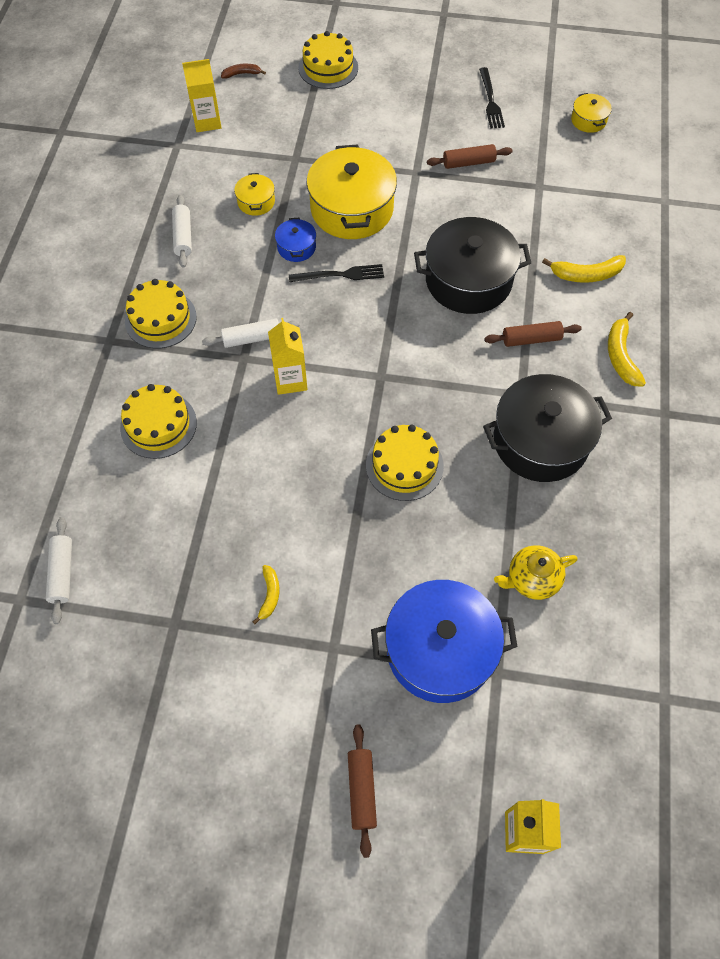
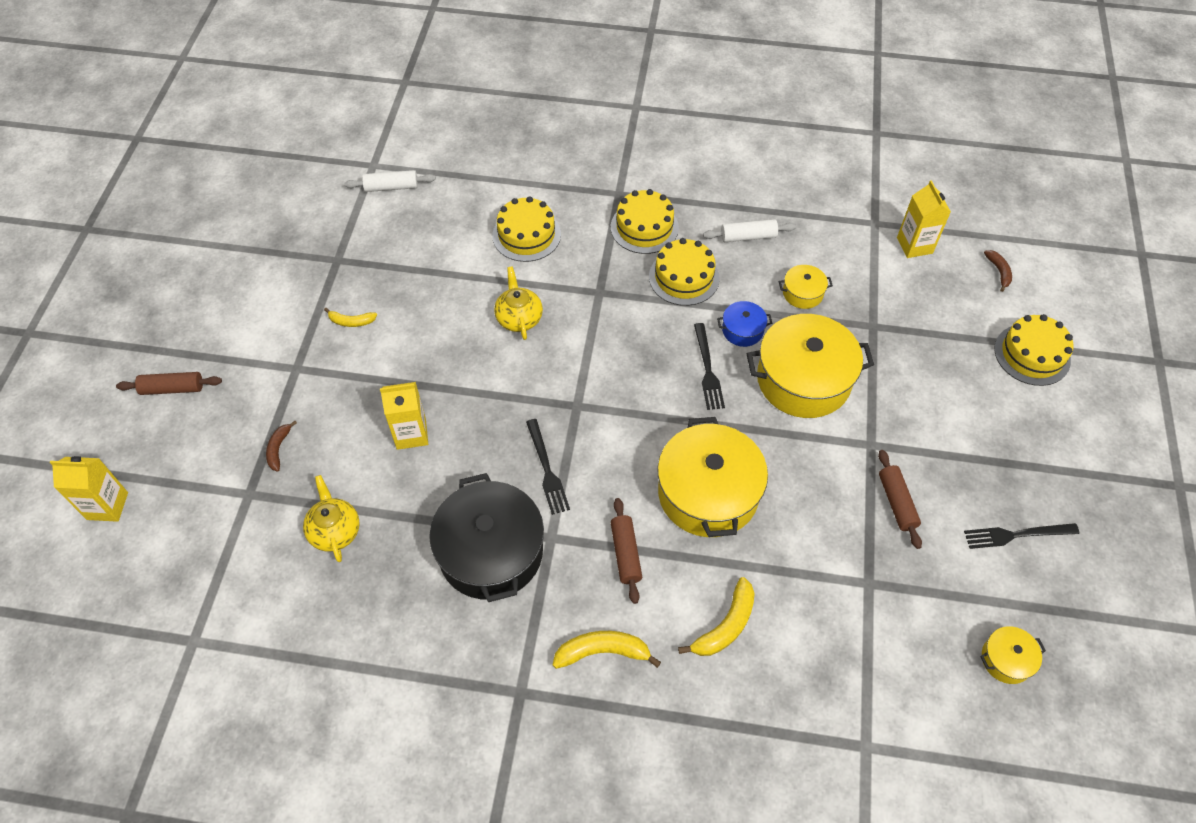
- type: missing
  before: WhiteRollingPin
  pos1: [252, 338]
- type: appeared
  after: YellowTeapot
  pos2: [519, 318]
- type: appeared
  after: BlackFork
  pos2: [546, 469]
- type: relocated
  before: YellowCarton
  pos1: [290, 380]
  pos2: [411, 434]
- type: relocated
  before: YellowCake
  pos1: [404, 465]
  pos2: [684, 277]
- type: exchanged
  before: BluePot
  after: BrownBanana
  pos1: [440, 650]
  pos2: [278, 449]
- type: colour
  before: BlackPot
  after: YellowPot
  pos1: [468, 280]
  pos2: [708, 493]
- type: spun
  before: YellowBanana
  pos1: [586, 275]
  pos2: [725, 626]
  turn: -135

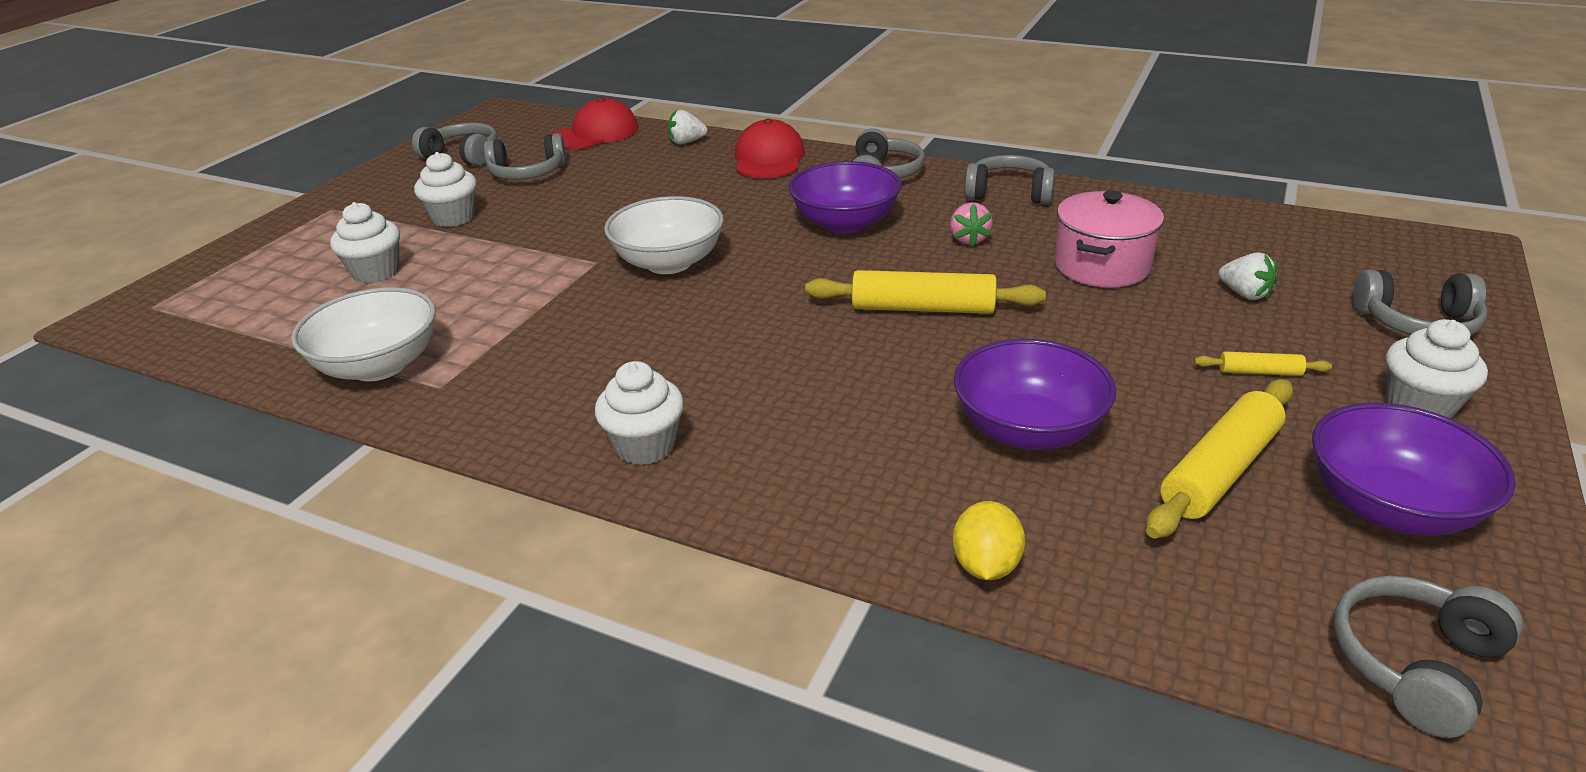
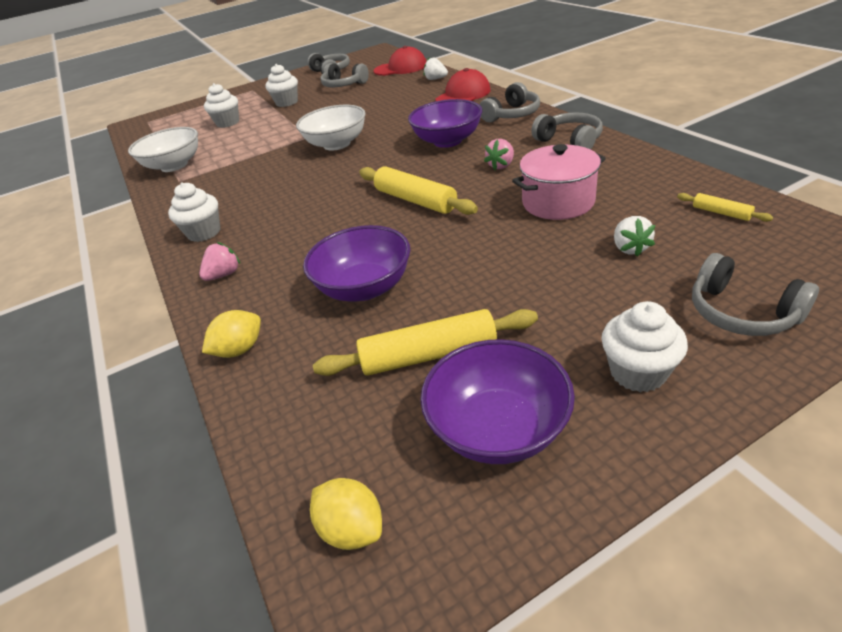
- type: appeared
  after: PinkStrawberry
  pos2: [224, 275]
- type: relocated
  before: YellowRollingPin
  pos1: [1259, 372]
  pos2: [721, 213]
- type: exchanged
  before: GreyHeadphones
  after: YellowLemon
  pos1: [1415, 665]
  pos2: [352, 528]

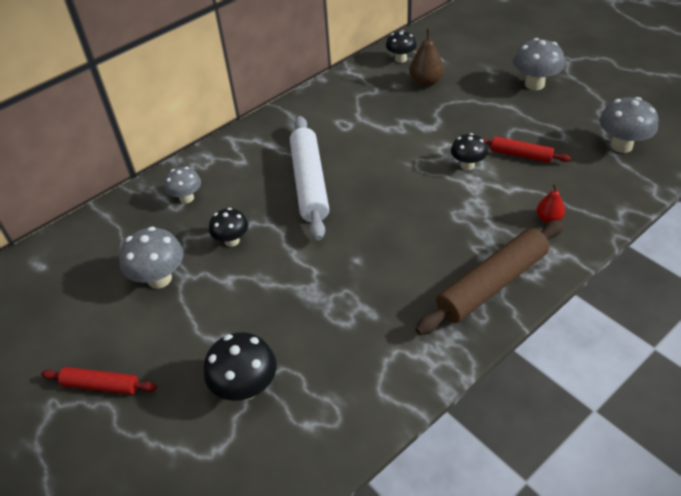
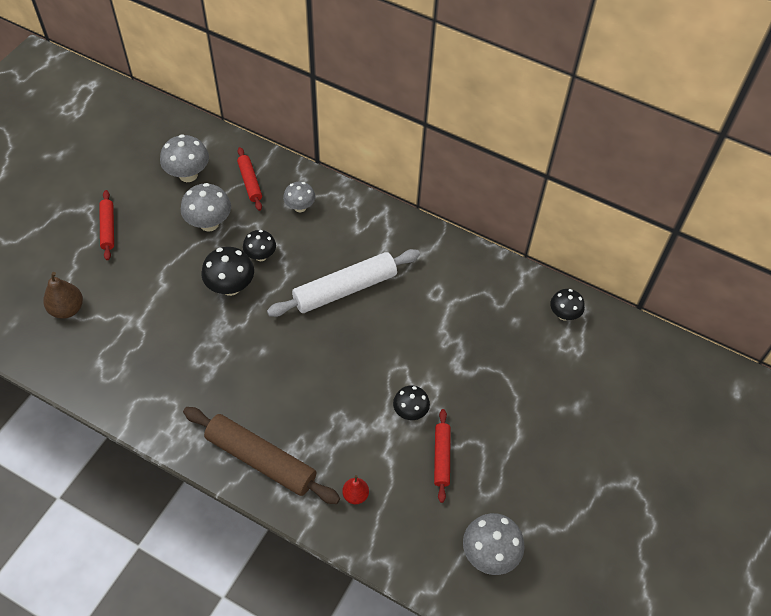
- type: appeared
  after: RedRollingPin
  pos2: [250, 182]
- type: relocated
  before: BlackMushroom
  pos1: [246, 388]
  pos2: [231, 287]
- type: relocated
  before: BrownPear
  pos1: [426, 82]
  pos2: [67, 309]
- type: relocated
  before: GreyMushroom
  pos1: [534, 84]
  pos2: [188, 175]

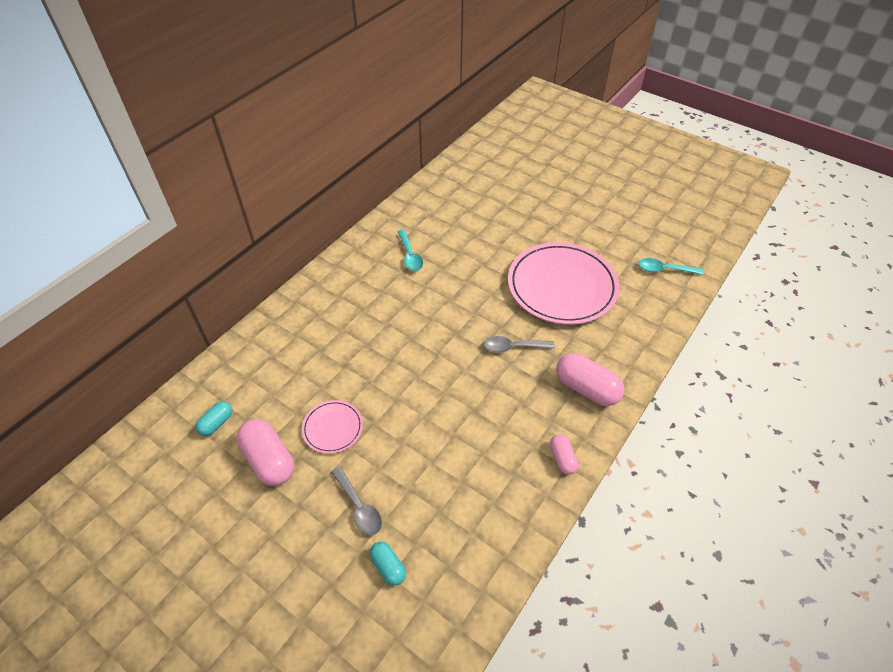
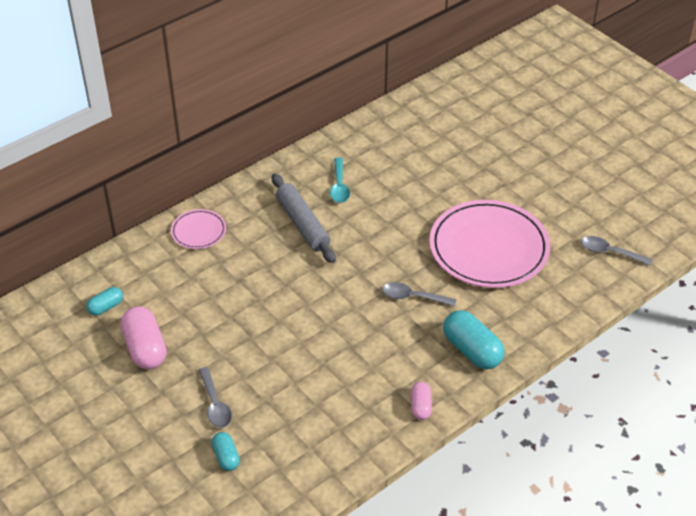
- type: appeared
  after: GreyRollingPin
  pos2: [302, 224]
- type: relocated
  before: PinkPlate
  pos1: [333, 428]
  pos2: [198, 231]
- type: colour
  before: PinkCapsule
  after: TurquoiseCapsule
  pos1: [586, 388]
  pos2: [472, 350]
- type: colour
  before: TurquoiseSpoon
  after: GreySpoon
  pos1: [664, 270]
  pos2: [610, 252]

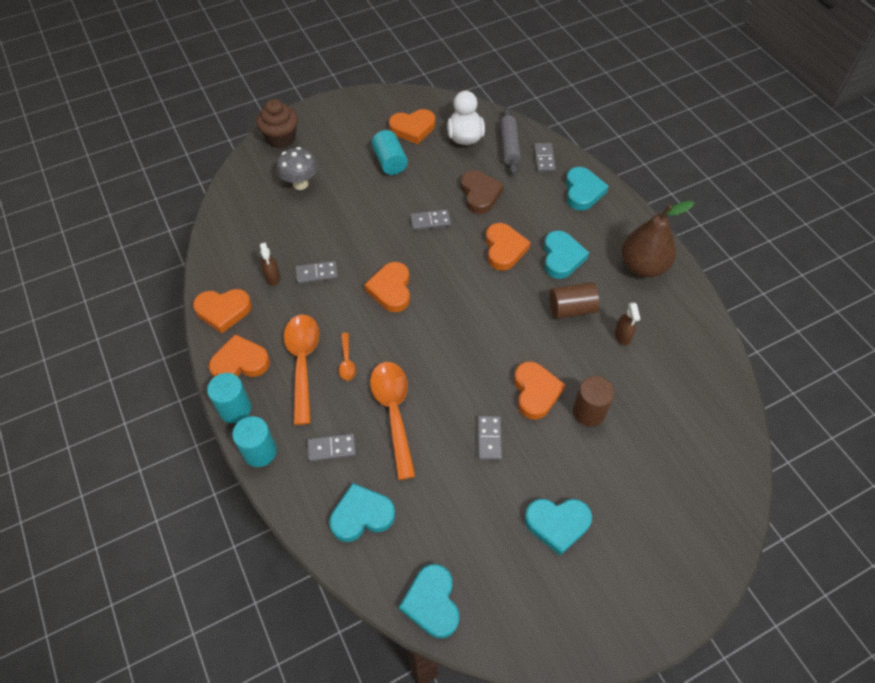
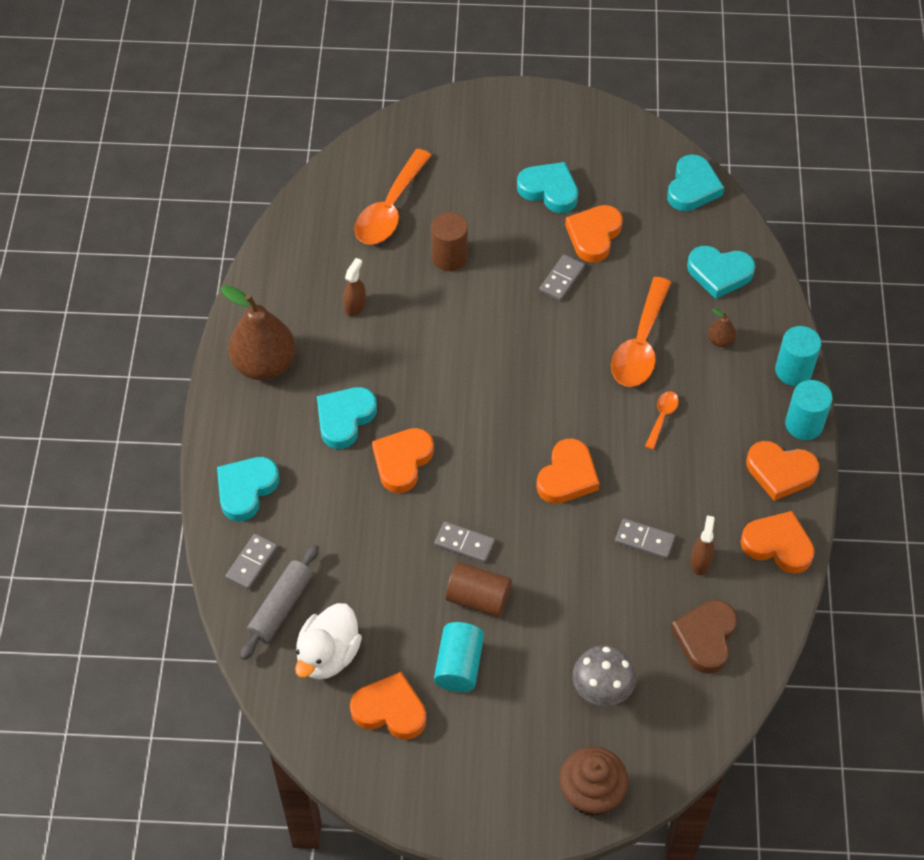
- type: relocated
  before: OrangeSpoon
  pos1: [302, 362]
  pos2: [390, 209]
- type: relocated
  before: BrownHeart
  pos1: [480, 194]
  pos2: [705, 638]
- type: relocated
  before: OrangeHeart
  pos1: [535, 392]
  pos2: [594, 235]
- type: relocated
  before: BrownCylinder
  pos1: [571, 308]
  pos2: [478, 598]
- type: exchanged
  before: GreyDomino
  after: BrownPear
  pos1: [332, 448]
  pos2: [720, 340]

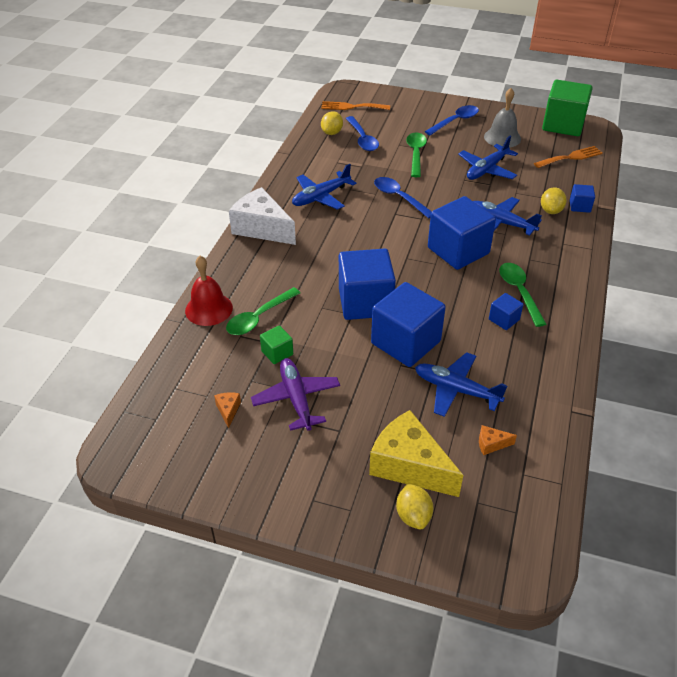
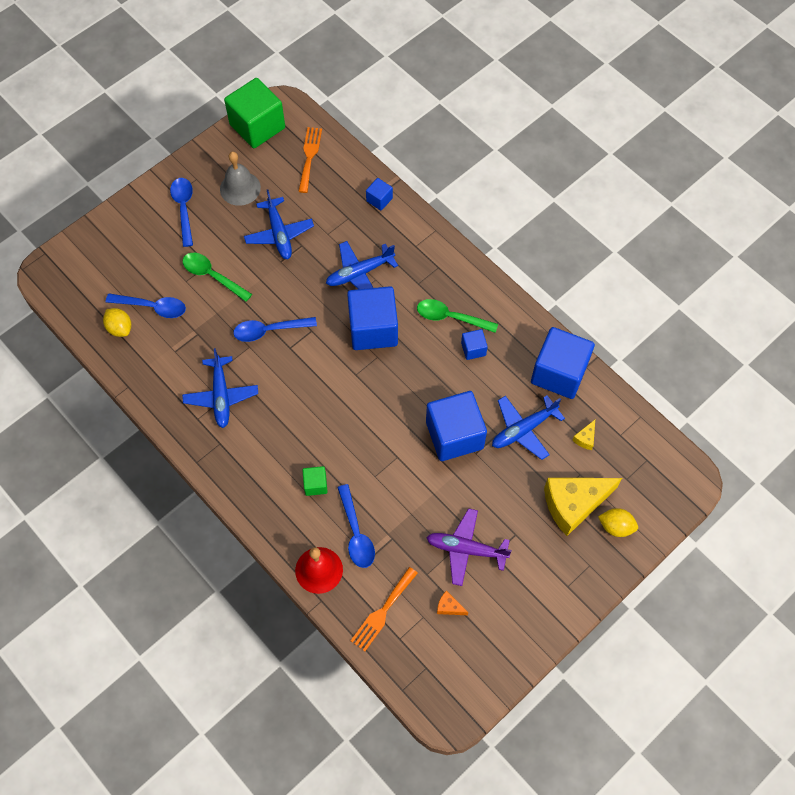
- type: missing
  before: WhiteCheese
  pos1: [262, 228]
- type: missing
  before: YellowLemon
  pos1: [551, 211]
- type: relocated
  before: GreenCube
  pos1: [277, 353]
  pos2: [315, 484]
- type: relocated
  before: OrangeFork
  pos1: [352, 107]
  pos2: [382, 612]
- type: relocated
  before: BlueCube
  pos1: [365, 302]
  pos2: [559, 373]
- type: colour
  before: GreenSpoon
  after: BlueSpoon
  pos1: [259, 317]
  pos2: [356, 533]
- type: colour
  before: OrangeCheese
  after: YellowCheese
  pos1: [491, 444]
  pos2: [585, 438]

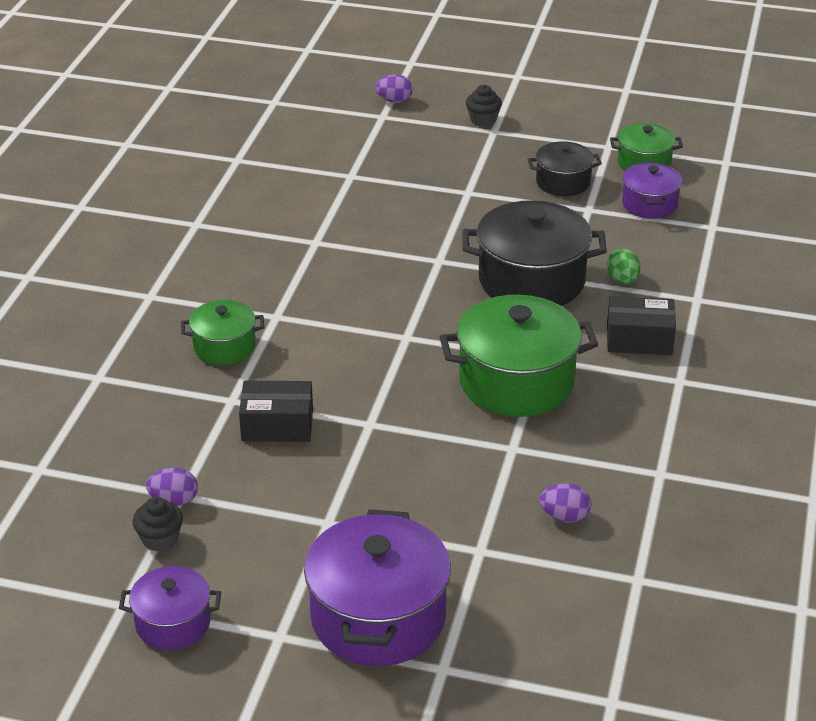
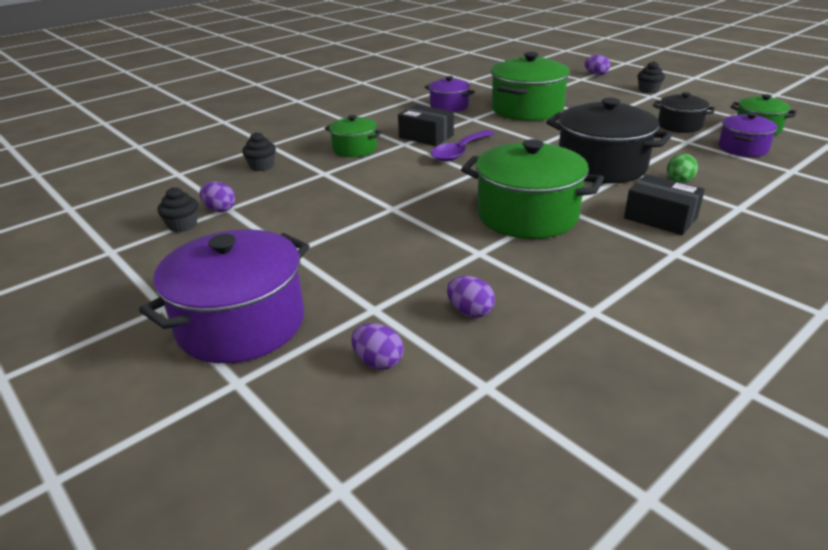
- type: appeared
  after: BlackCupcake
  pos2: [262, 166]
- type: appeared
  after: PurpleEgg
  pos2: [378, 362]
- type: appeared
  after: PurpleSpoon
  pos2: [459, 152]
- type: appeared
  after: GreenPot
  pos2: [527, 109]
- type: relocated
  before: PurplePot
  pos1: [173, 623]
  pos2: [449, 106]
- type: relocated
  before: BlackBox
  pos1: [277, 425]
  pos2: [426, 136]

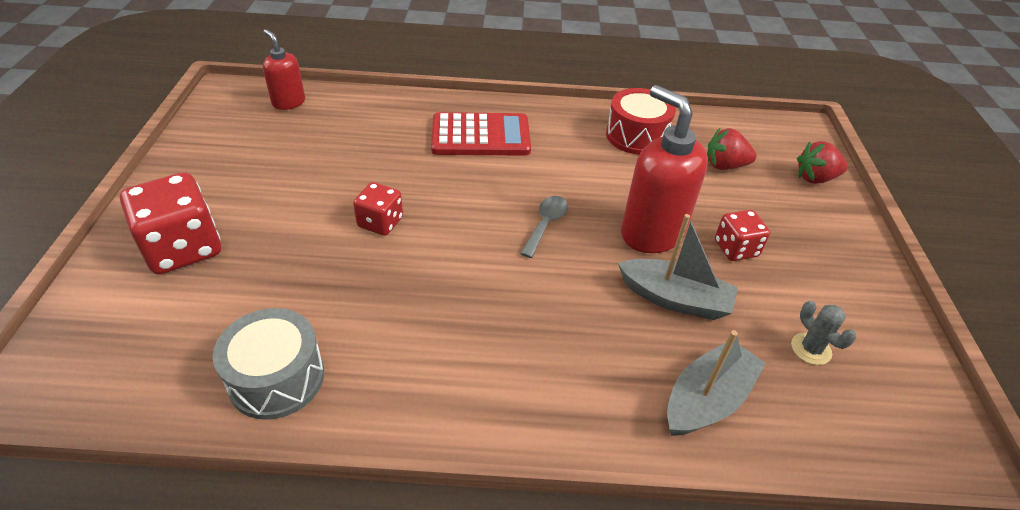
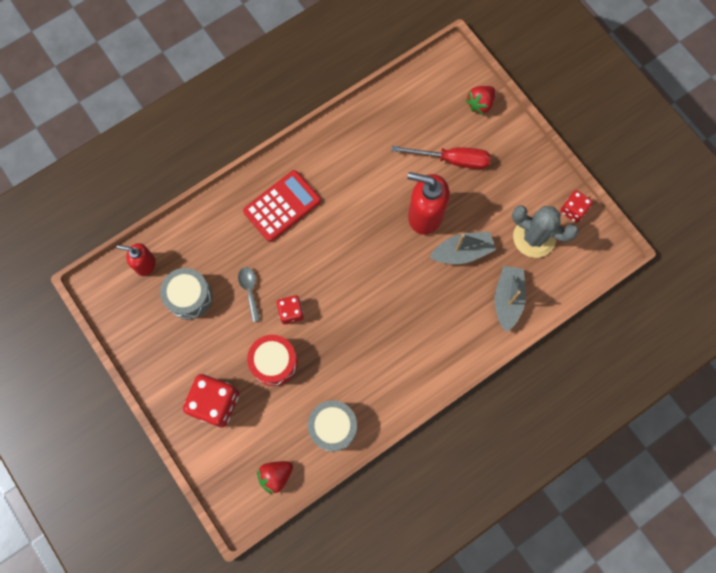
- type: appeared
  after: GreyDrum
  pos2: [189, 297]
- type: appeared
  after: RedScrewdriver
  pos2: [452, 160]
- type: relocated
  before: GreySpoon
  pos1: [545, 224]
  pos2: [249, 290]
- type: relocated
  before: RedDrum
  pos1: [636, 136]
  pos2: [274, 362]
- type: relocated
  before: RedStrawberry
  pos1: [724, 166]
  pos2: [276, 476]
- type: relocated
  before: RedDice
  pos1: [736, 249]
  pos2: [573, 210]
- type: size
  before: GreyCactus
  pos1: [811, 349]
  pos2: [534, 237]
  scale: 2.06

